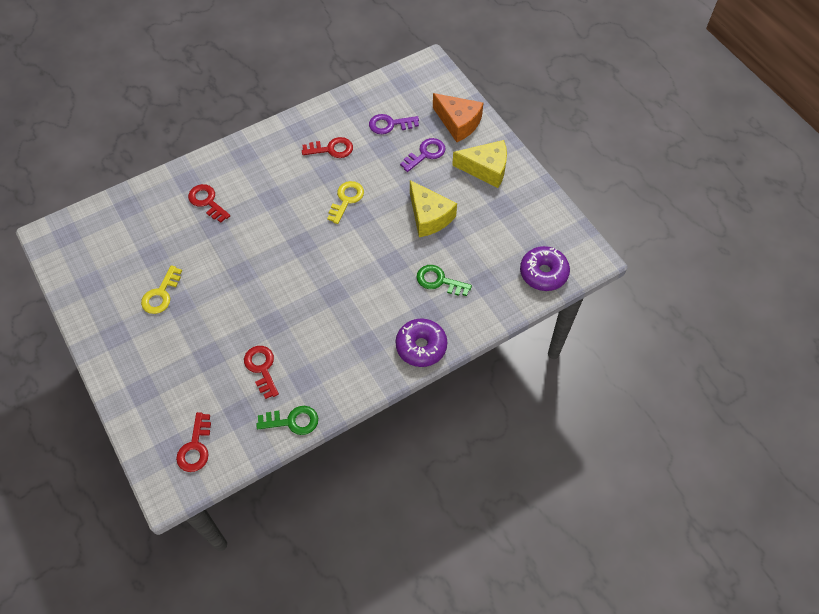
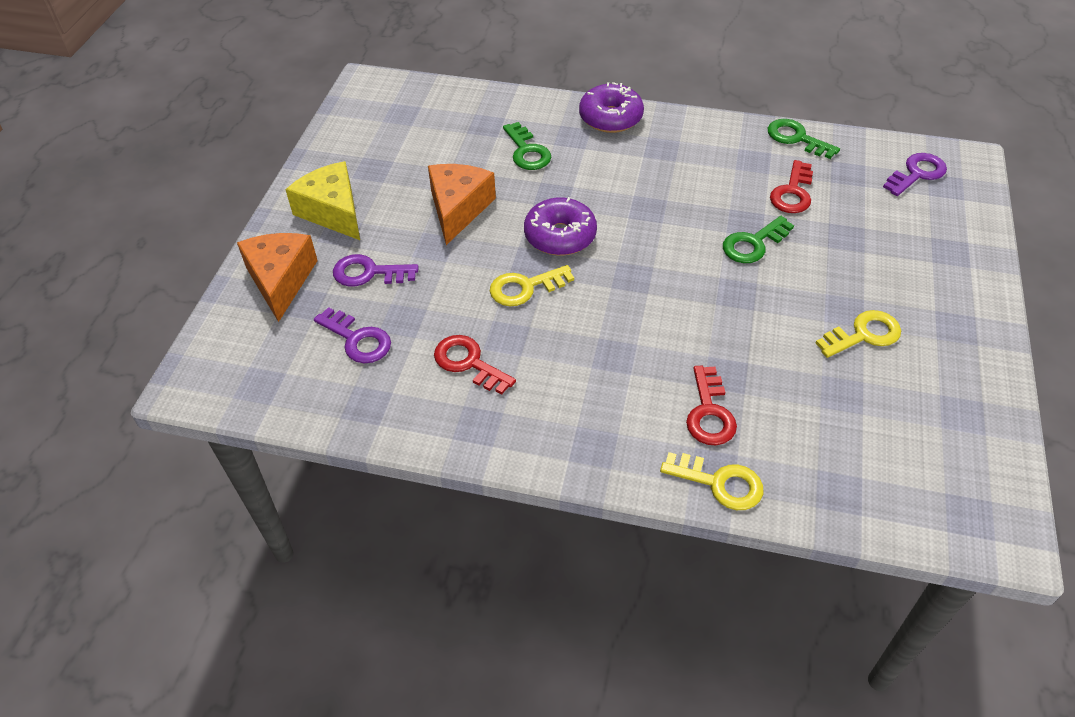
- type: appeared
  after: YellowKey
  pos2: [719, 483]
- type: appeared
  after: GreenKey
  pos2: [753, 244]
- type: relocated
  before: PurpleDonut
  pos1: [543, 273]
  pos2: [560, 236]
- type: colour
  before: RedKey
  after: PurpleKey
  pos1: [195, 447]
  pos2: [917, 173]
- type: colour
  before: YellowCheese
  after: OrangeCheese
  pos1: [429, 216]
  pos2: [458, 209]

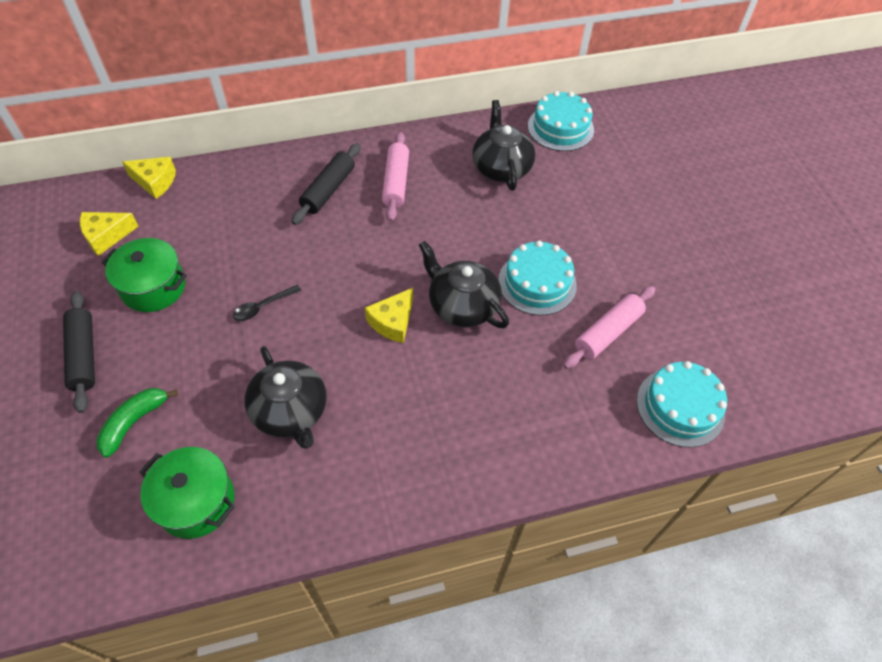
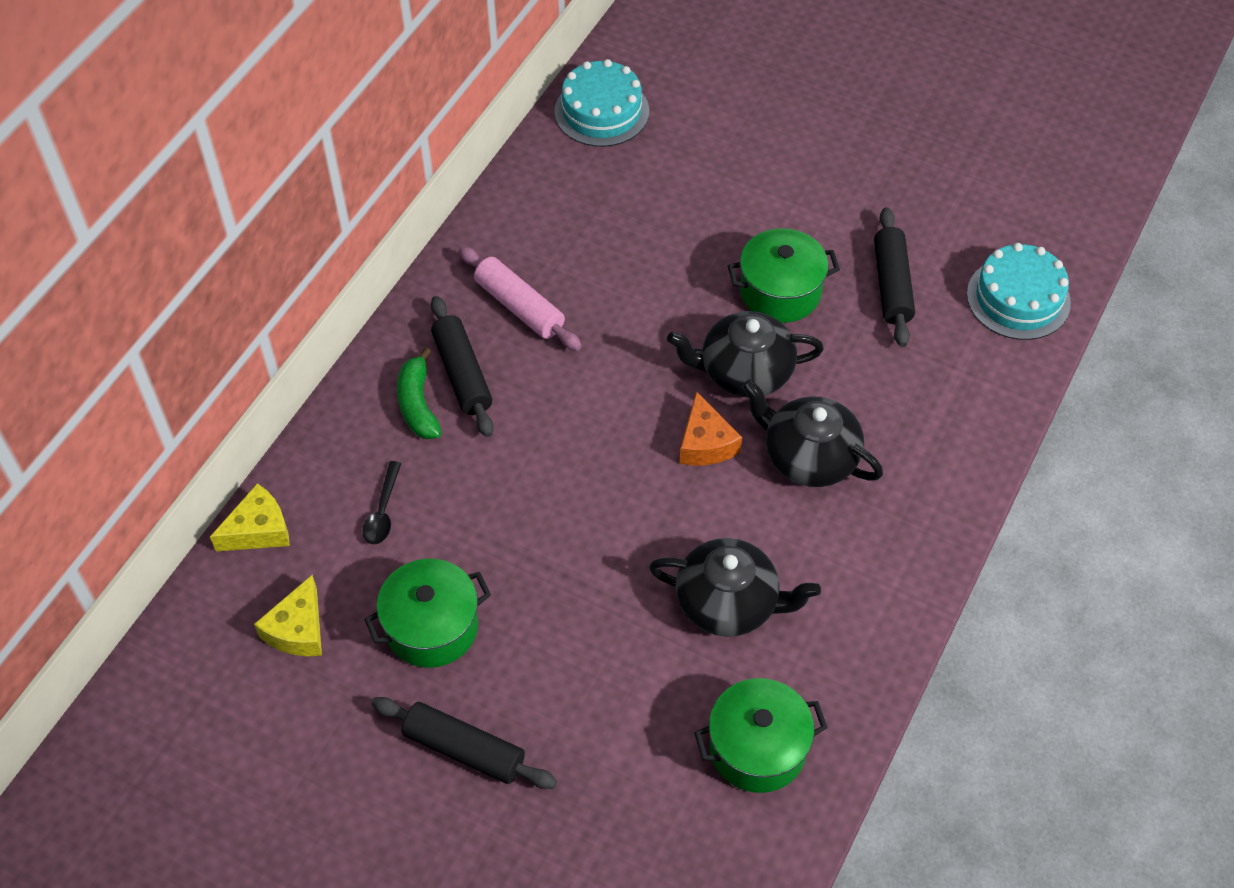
- type: relocated
  before: GreenBanana
  pos1: [134, 422]
  pos2: [418, 404]
- type: relocated
  before: BlackSpoon
  pos1: [262, 307]
  pos2: [383, 511]
- type: relocated
  before: BlackTeapot
  pos1: [501, 167]
  pos2: [808, 456]
- type: exchanged
  before: TurquoiseCake
  after: GreenPot
  pos1: [537, 283]
  pos2: [780, 292]
- type: colour
  before: YellowCheese
  after: OrangeCheese
  pos1: [392, 322]
  pos2: [705, 443]
- type: colour
  before: PinkRollingPin
  after: BlackRollingPin
  pos1: [608, 333]
  pos2: [892, 285]

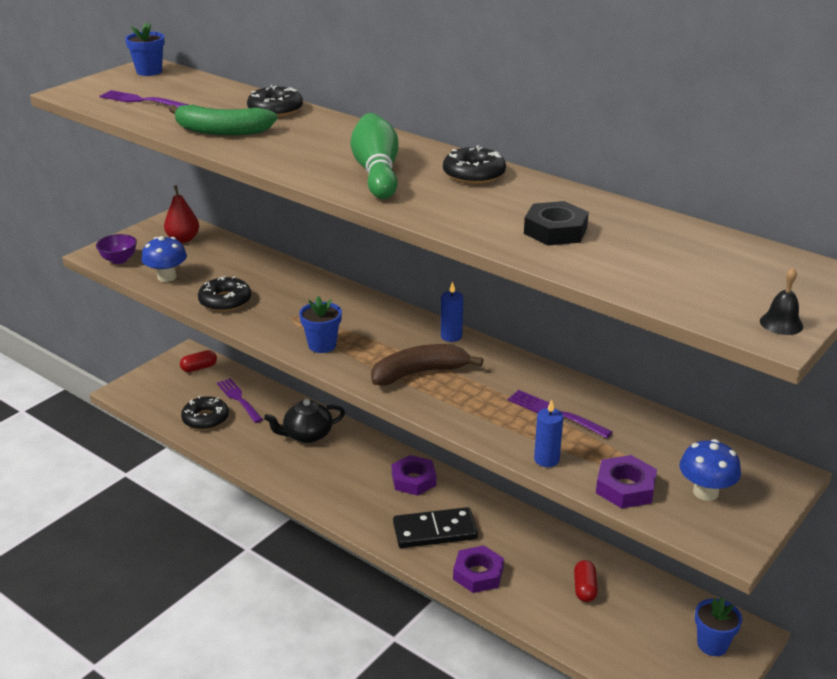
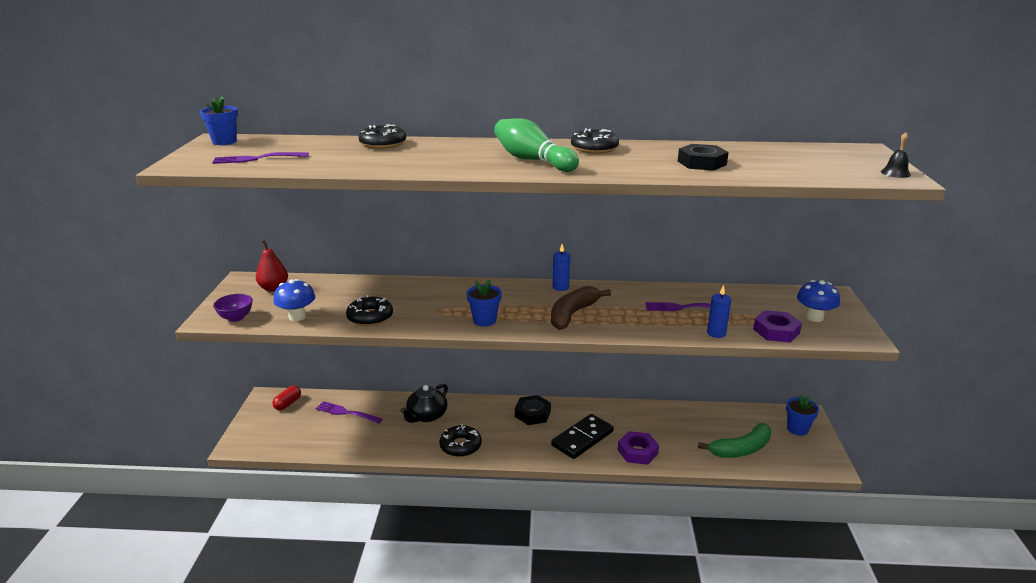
- type: missing
  before: RedCapsule
  pos1: [584, 588]
- type: relocated
  before: GreenBanana
  pos1: [221, 131]
  pos2: [741, 449]
- type: relocated
  before: BlackDonut
  pos1: [205, 418]
  pos2: [460, 446]
- type: colour
  before: PurpleNut
  after: BlackNut
  pos1: [413, 480]
  pos2: [533, 414]

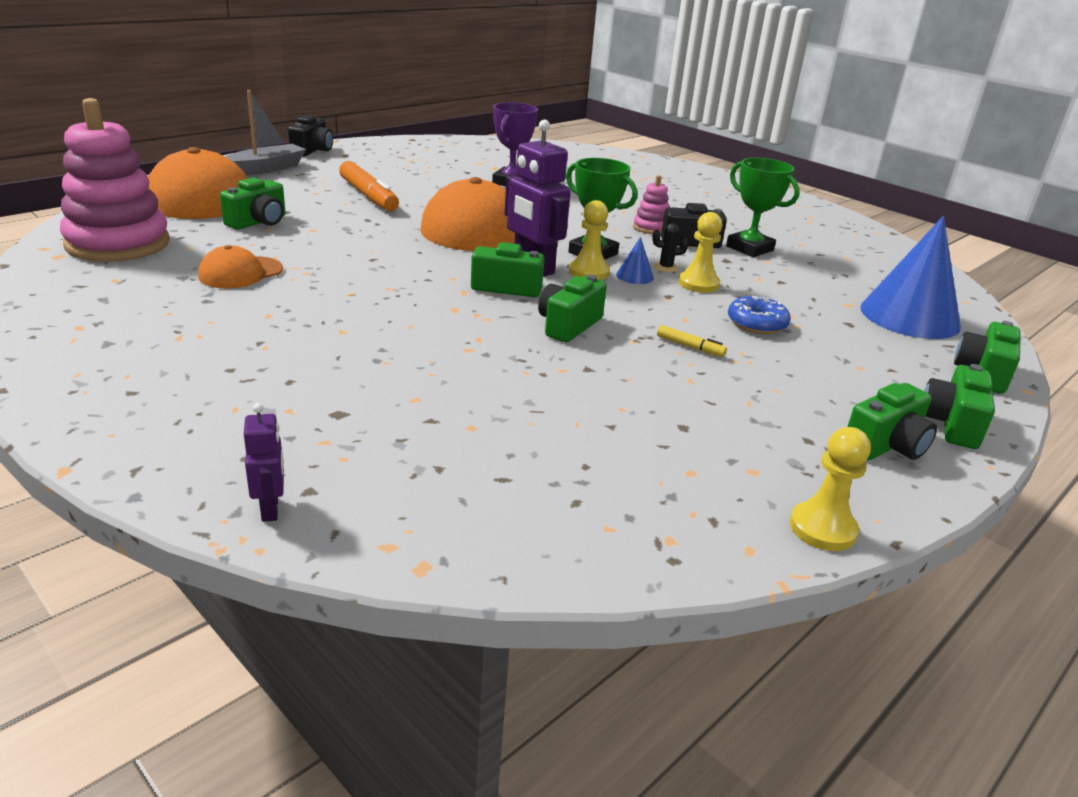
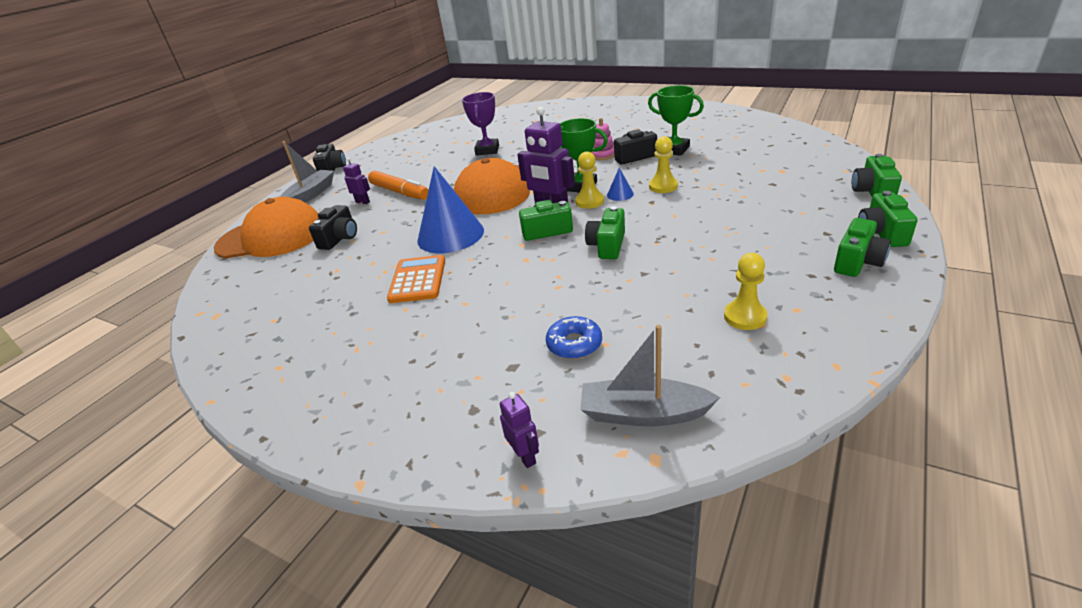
- type: missing
  before: PinkStackingToy
  pos1: [118, 244]
- type: missing
  before: OrangeCap
  pos1: [240, 273]
- type: missing
  before: BlackCactus
  pos1: [666, 267]
- type: missing
  before: YellowMarker
  pos1: [690, 347]
- type: appeared
  after: PurpleRobot
  pos2: [363, 202]
- type: appeared
  after: OrangeCalculator
  pos2: [418, 280]
- type: appeared
  after: GreyBoat
  pos2: [643, 414]
- type: relocated
  before: BlueDonut
  pos1: [757, 323]
  pos2: [574, 344]
- type: relocated
  before: YellowPawn
  pos1: [822, 528]
  pos2: [745, 317]
- type: relocated
  before: BlueCone
  pos1: [909, 316]
  pos2: [450, 235]
- type: colour
  before: GreenCamera
  after: BlackCamera
  pos1: [258, 222]
  pos2: [340, 238]

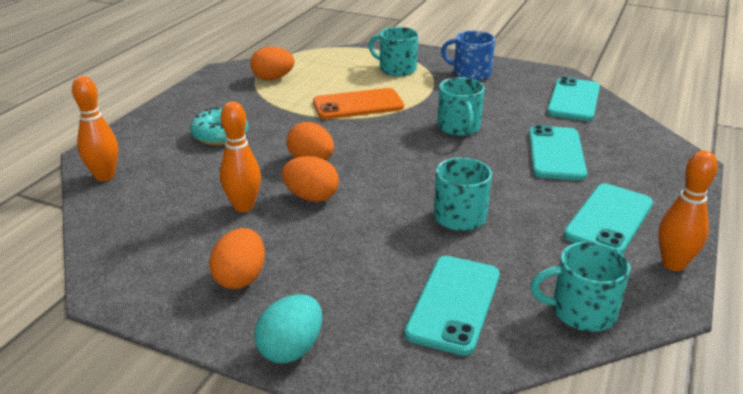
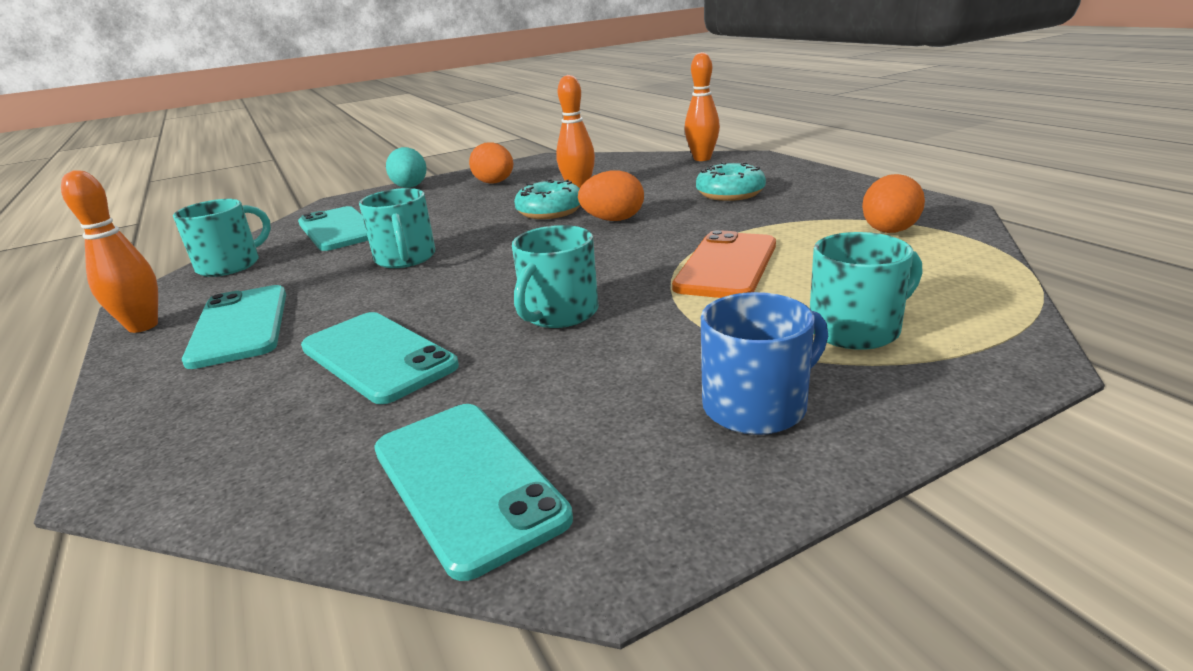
- type: exchanged
  before: OrangeEgg
  after: TurquoiseDonut
  pos1: [311, 197]
  pos2: [550, 211]
- type: spun
  before: TurquoiseMug
  pos1: [459, 127]
  pos2: [559, 313]
  turn: -90

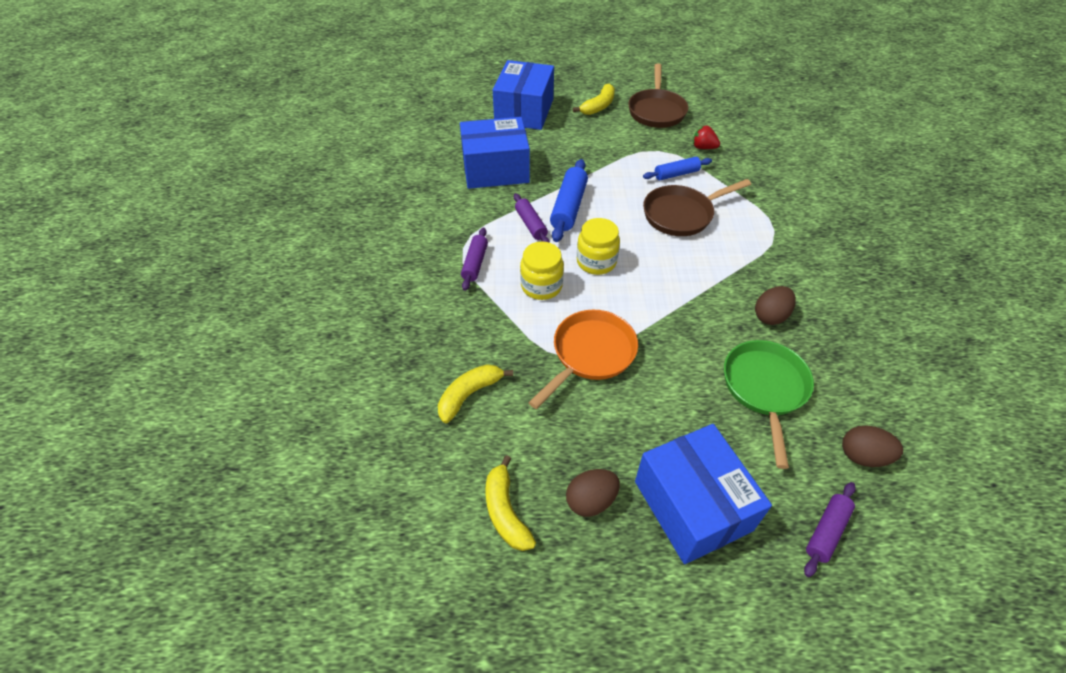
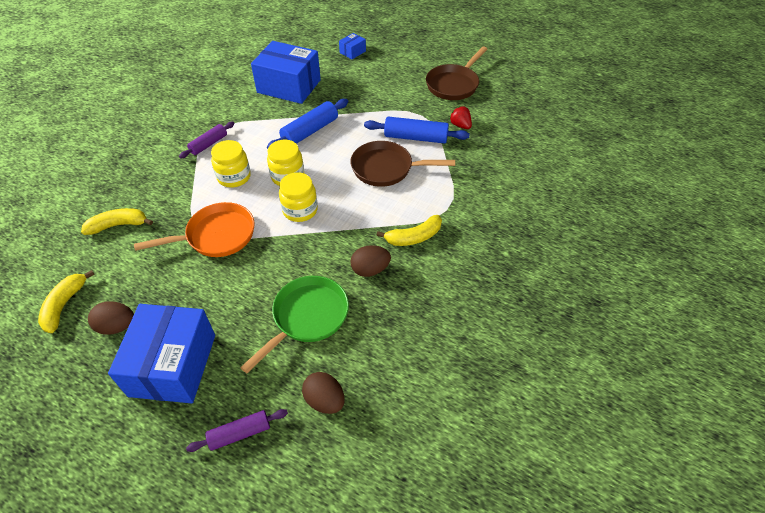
- type: missing
  before: PurpleRollingPin
  pos1: [530, 224]
- type: appeared
  after: YellowJar
  pos2: [300, 210]
- type: relocated
  before: YellowBanana
  pos1: [598, 106]
  pos2: [414, 237]
- type: size
  before: BlueBox
  pos1: [524, 111]
  pos2: [352, 52]
  scale: 0.43
- type: size
  before: BlueRollingPin
  pos1: [676, 174]
  pos2: [415, 137]
  scale: 1.56

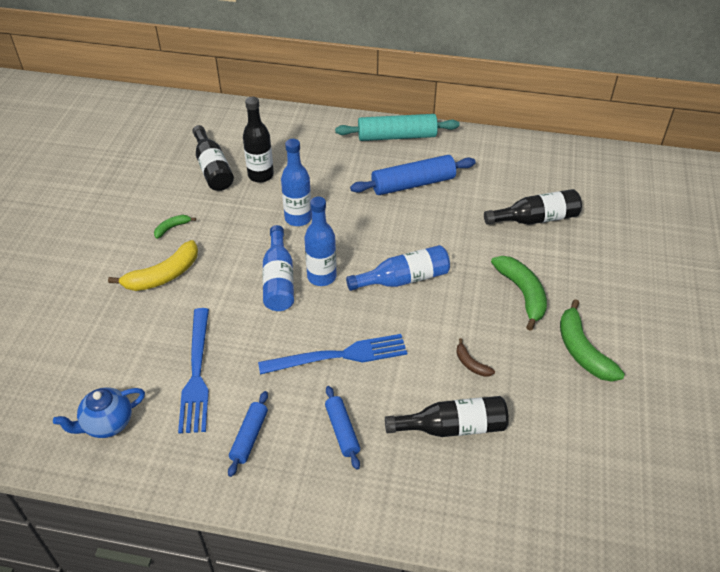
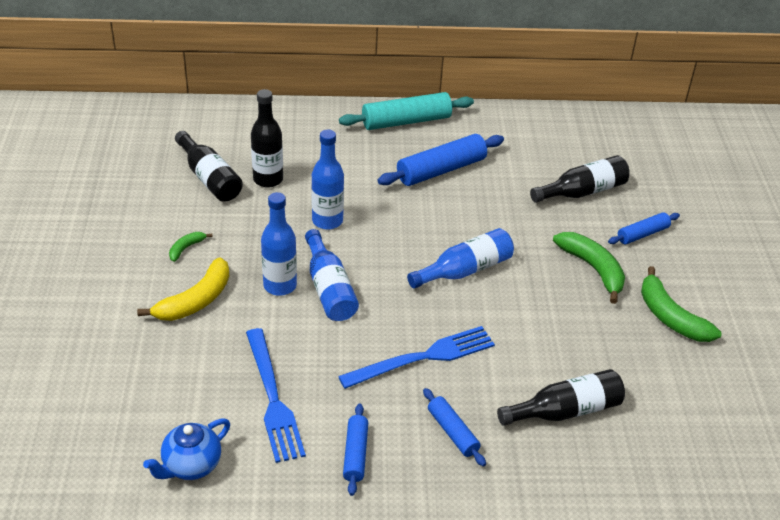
- type: missing
  before: BrownBanana
  pos1: [471, 364]
- type: appeared
  after: BlueRollingPin
  pos2: [642, 234]
- type: relocated
  before: BlueBottle
  pos1: [321, 277]
  pos2: [280, 286]

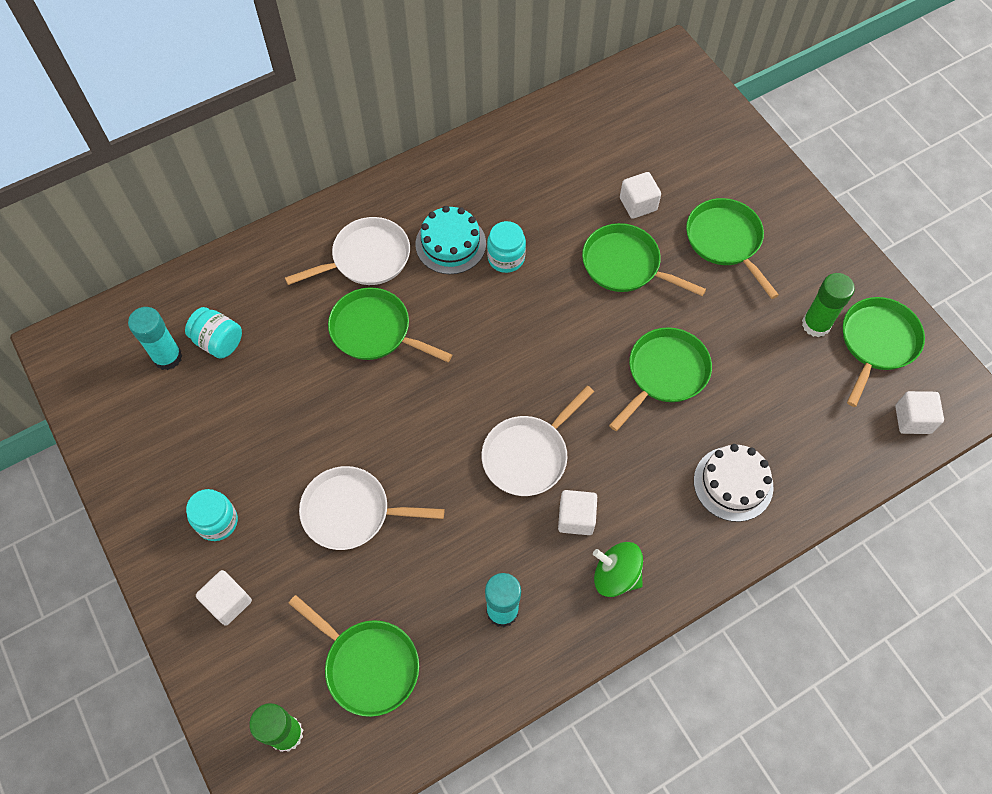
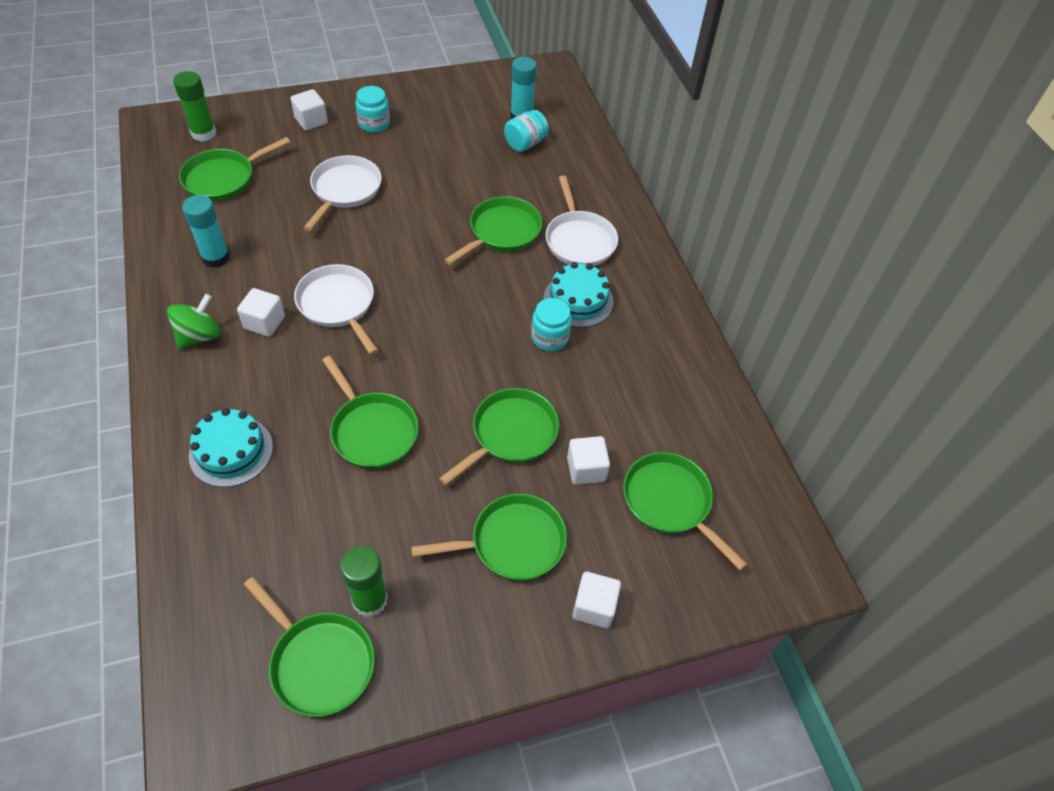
- type: appeared
  after: GreenPan
  pos2: [670, 502]
- type: relocated
  before: WhiteCube
  pos1: [912, 419]
  pos2: [594, 607]
- type: colour
  before: WhiteCake
  after: TurquoiseCake
  pos1: [733, 483]
  pos2: [231, 451]

